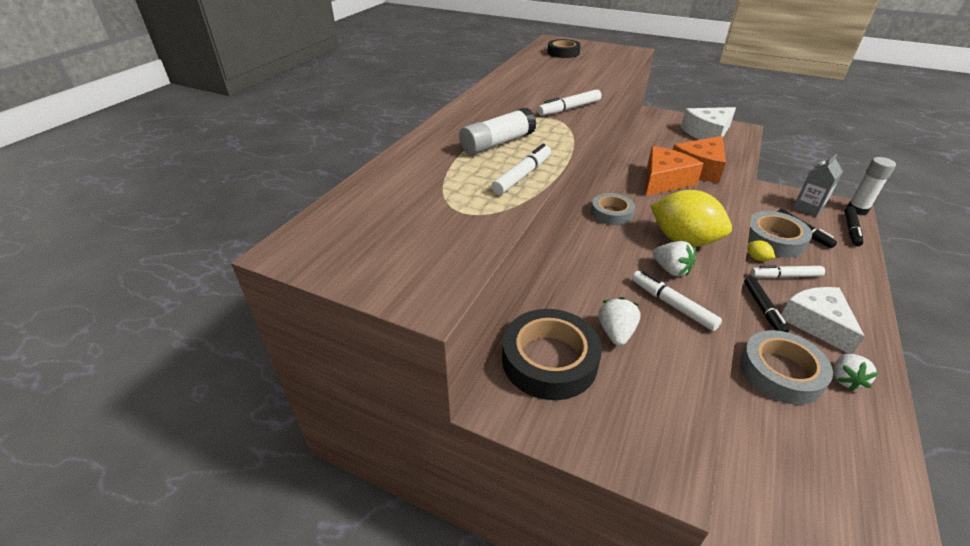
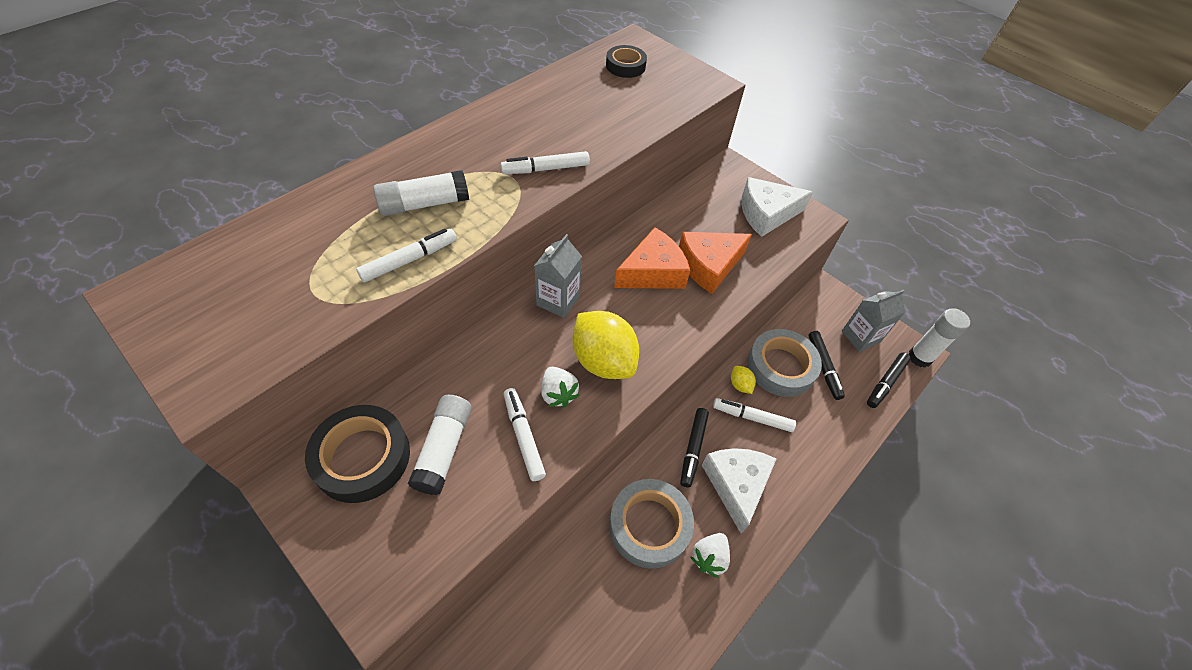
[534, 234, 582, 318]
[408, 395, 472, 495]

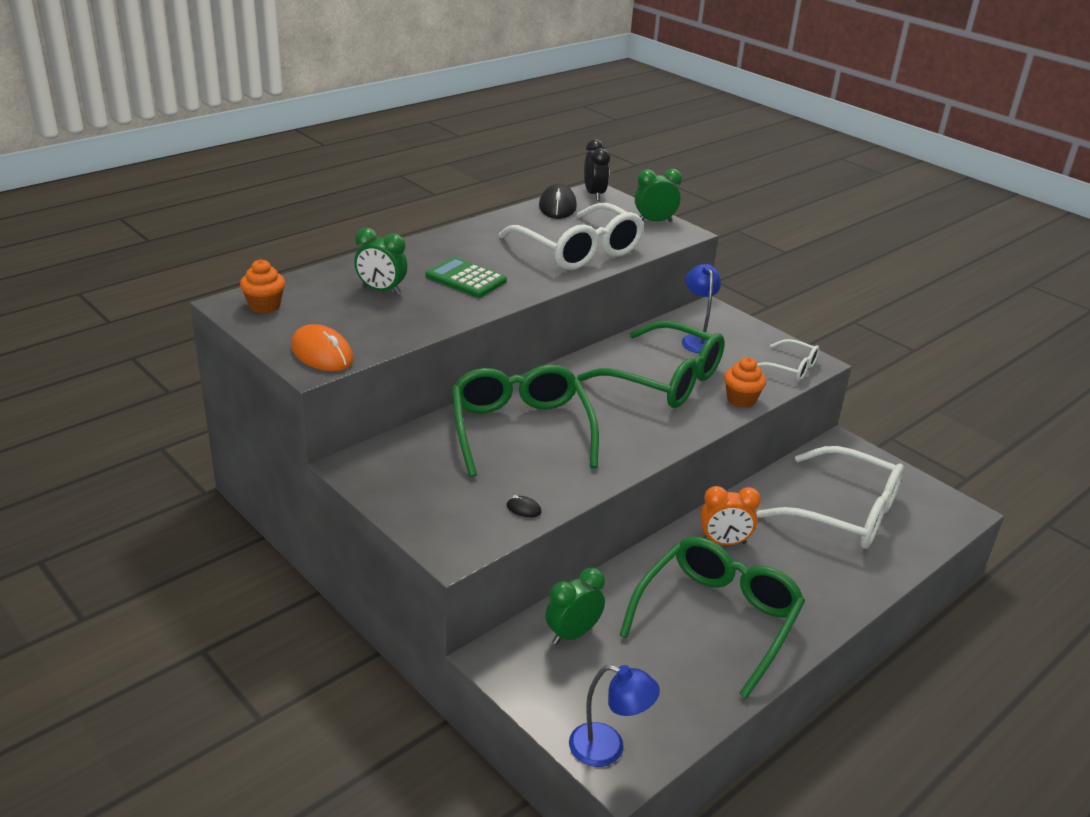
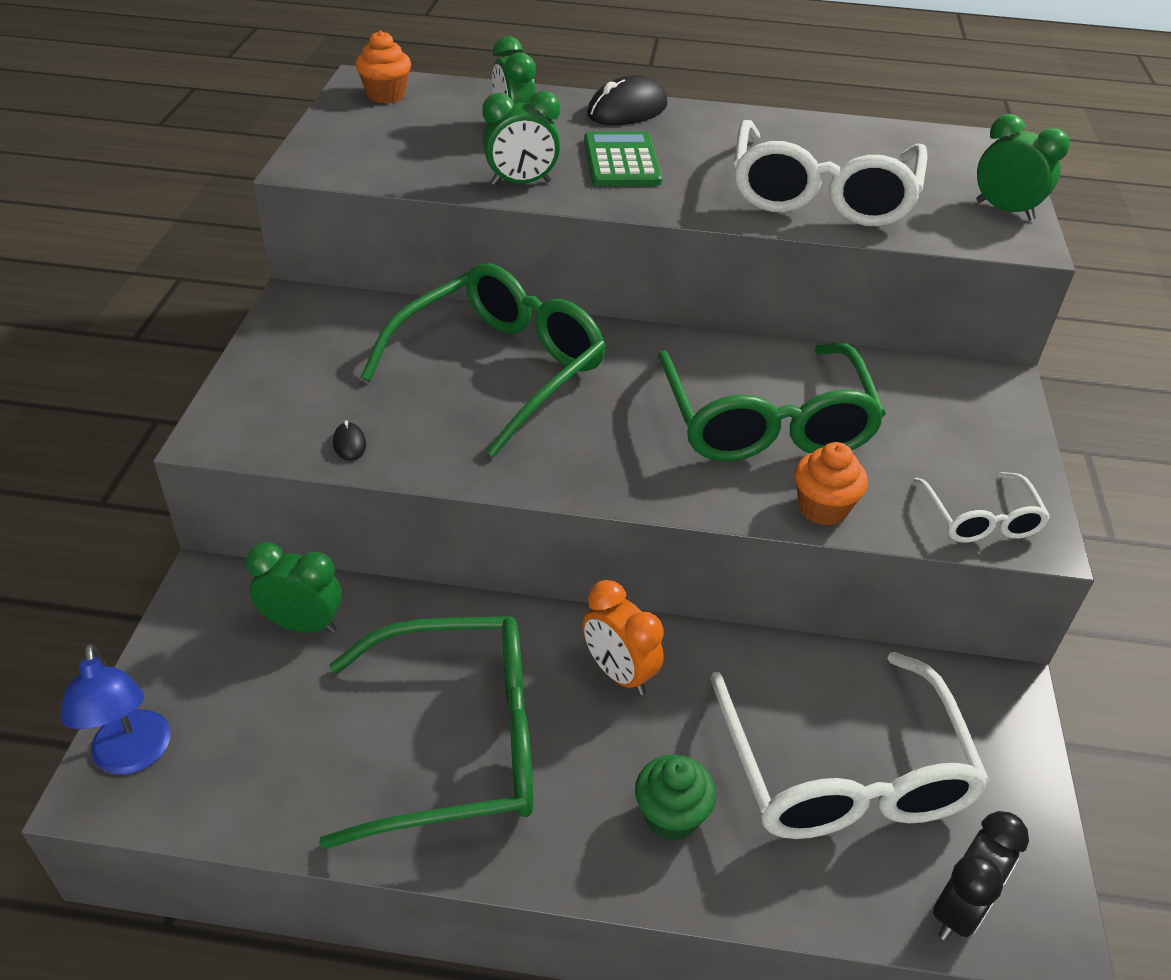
[933, 811, 1029, 941]
[587, 75, 668, 125]
[682, 264, 721, 354] (first image)
[291, 324, 353, 371] (first image)
[482, 91, 561, 186]
[635, 755, 716, 841]

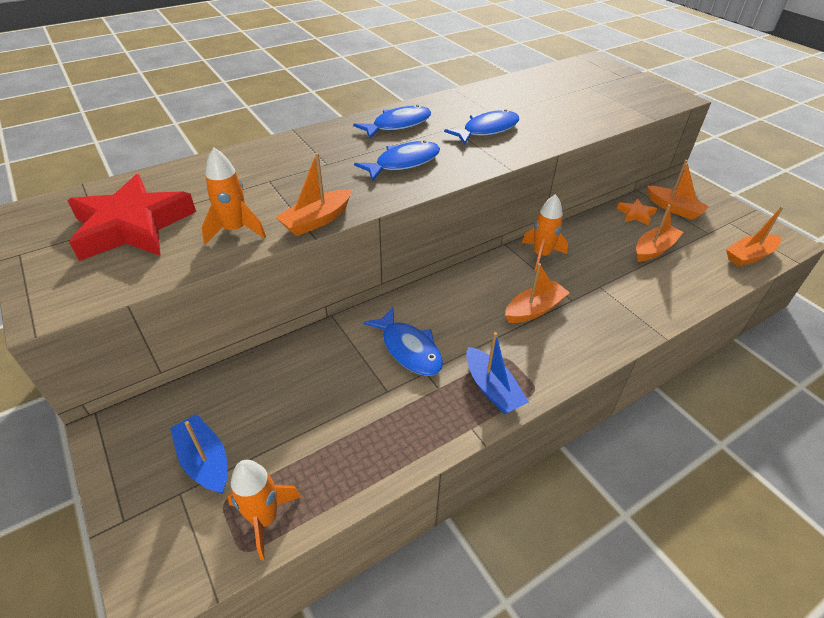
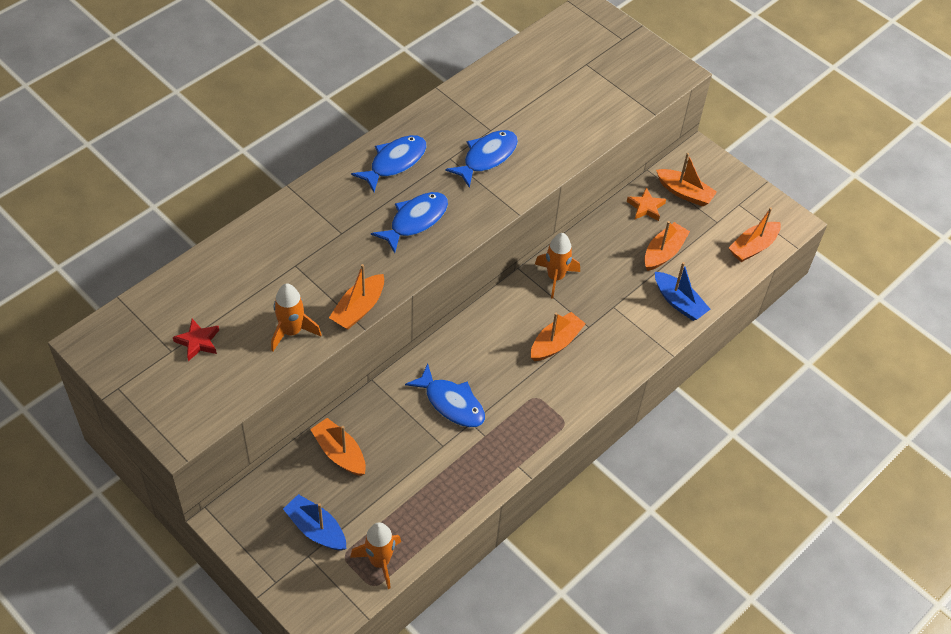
[173, 319, 219, 361]
[655, 262, 710, 321]
[310, 418, 366, 476]

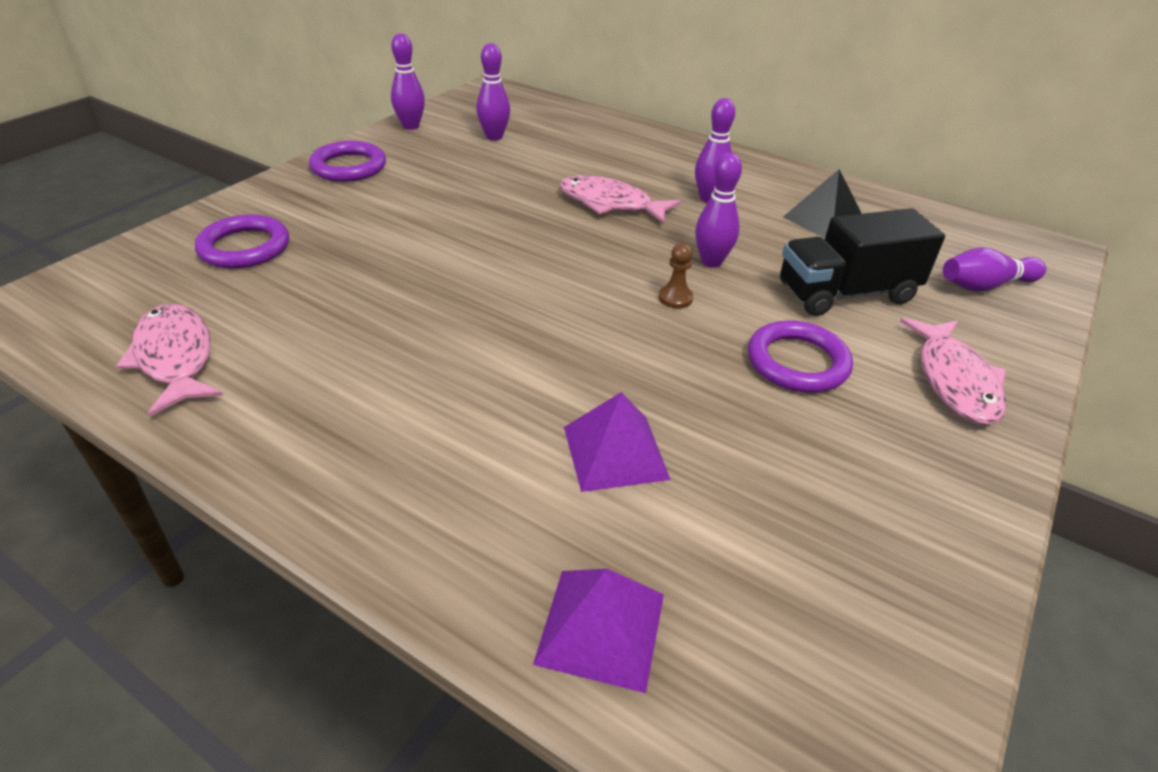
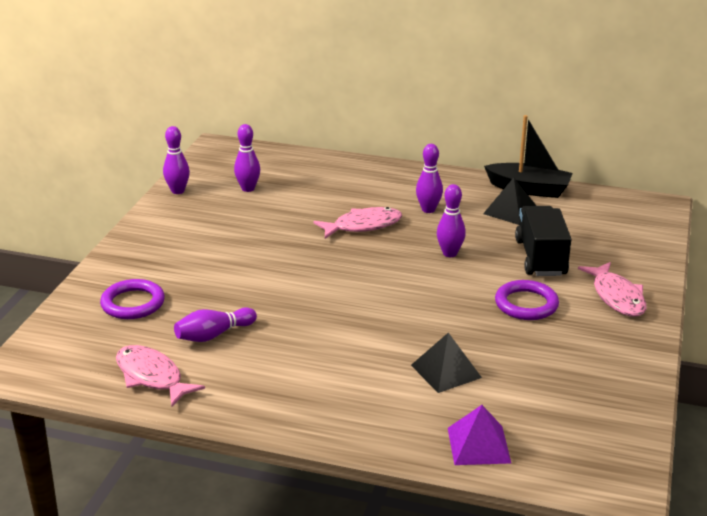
[309, 141, 386, 182] (first image)
[313, 207, 402, 239]
[515, 206, 571, 276]
[658, 243, 693, 309] (first image)
[174, 307, 257, 342]
[411, 333, 482, 393]
[484, 115, 573, 198]

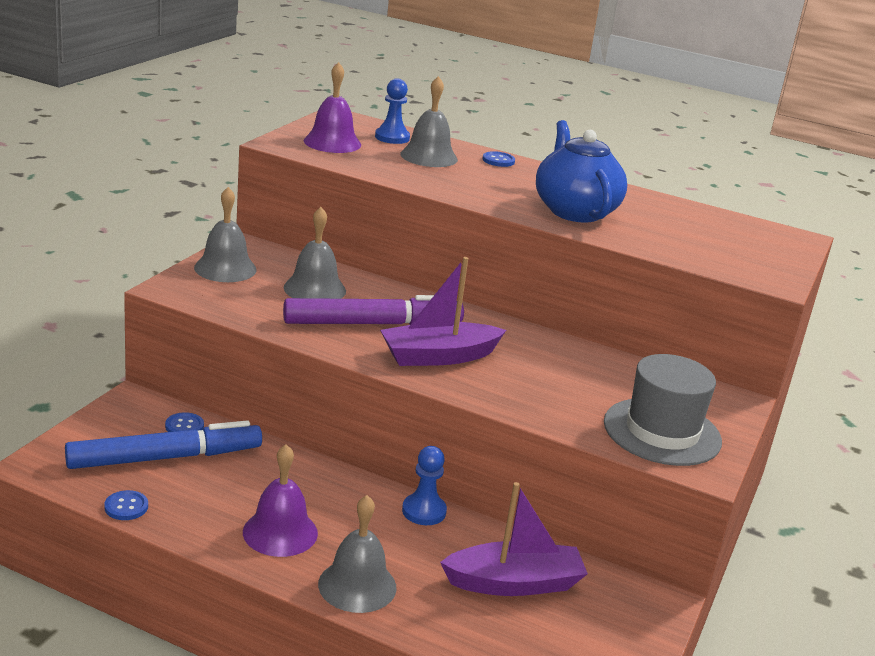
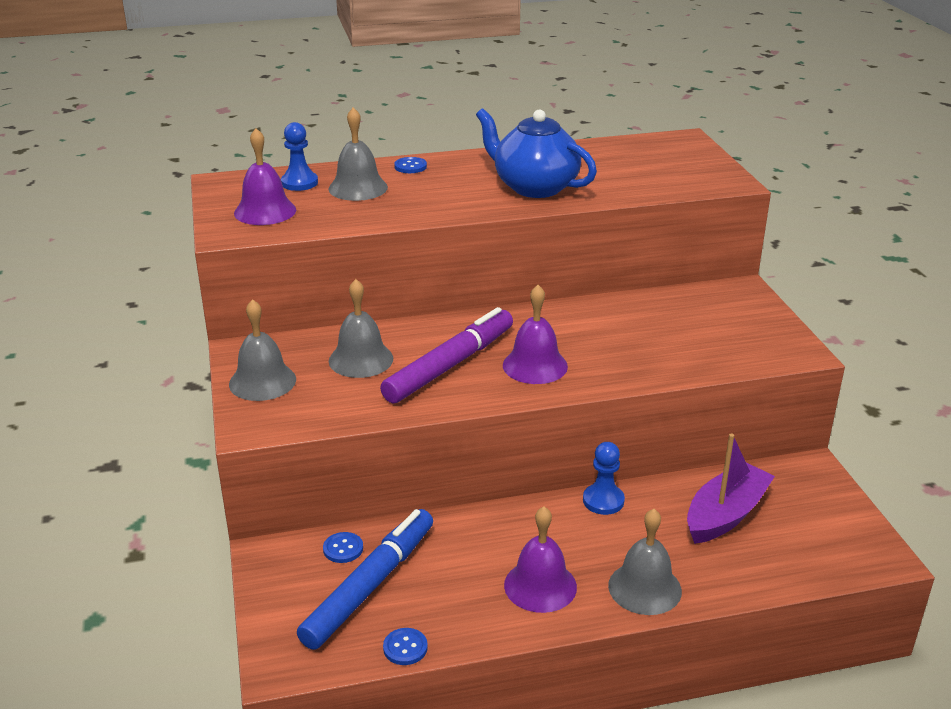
[503, 285, 568, 384]
[604, 354, 722, 466] (first image)

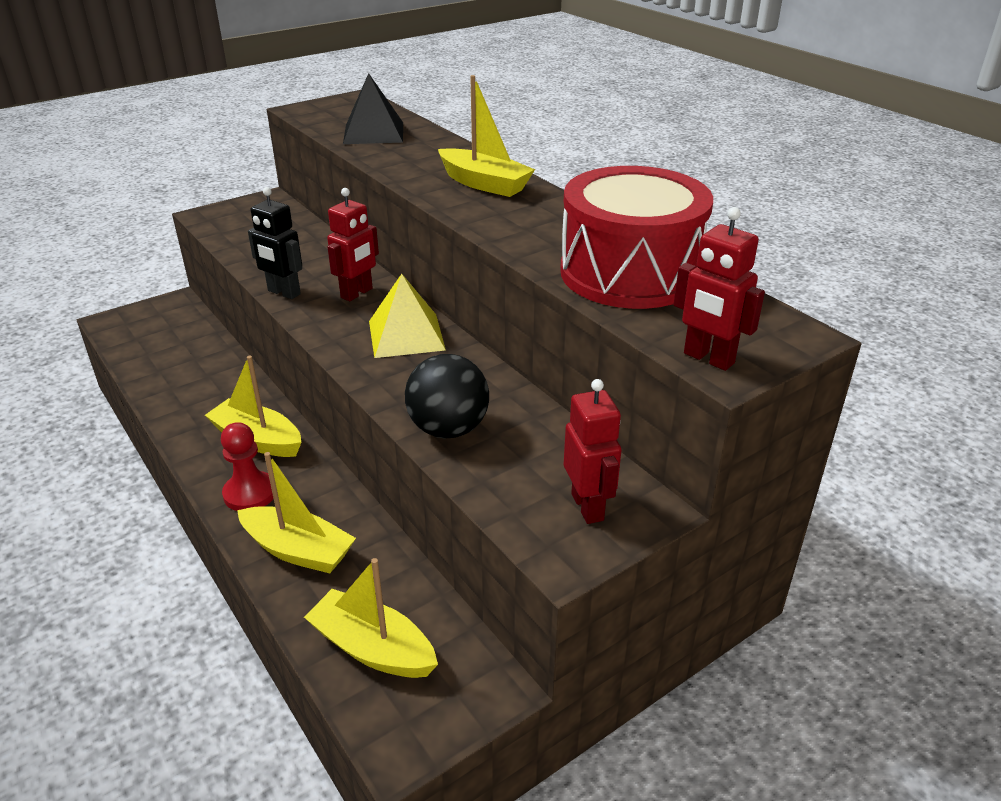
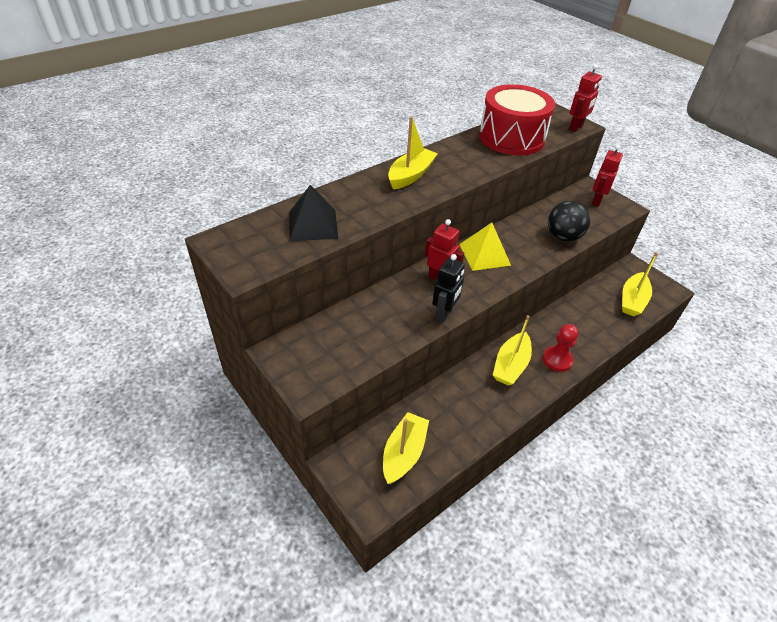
[592, 145, 623, 206]
[383, 412, 429, 484]

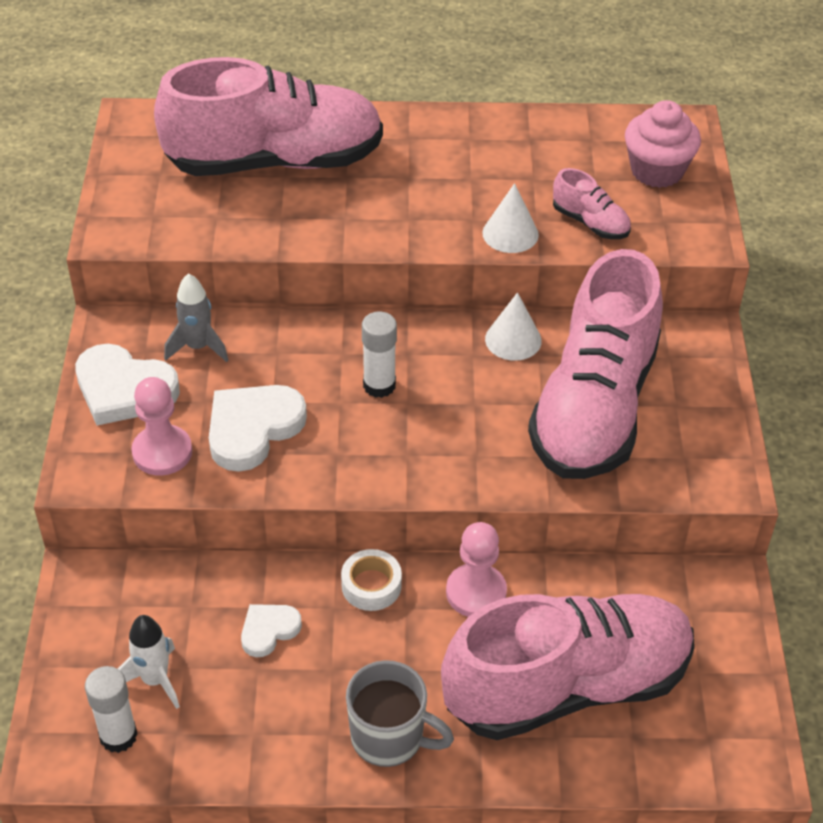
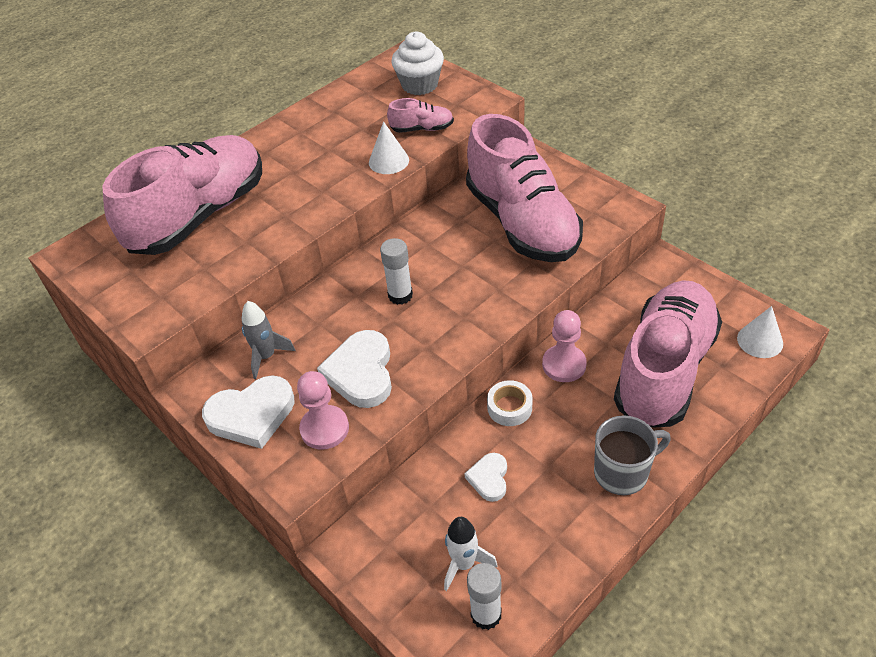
[391, 32, 444, 95]
[737, 306, 783, 358]

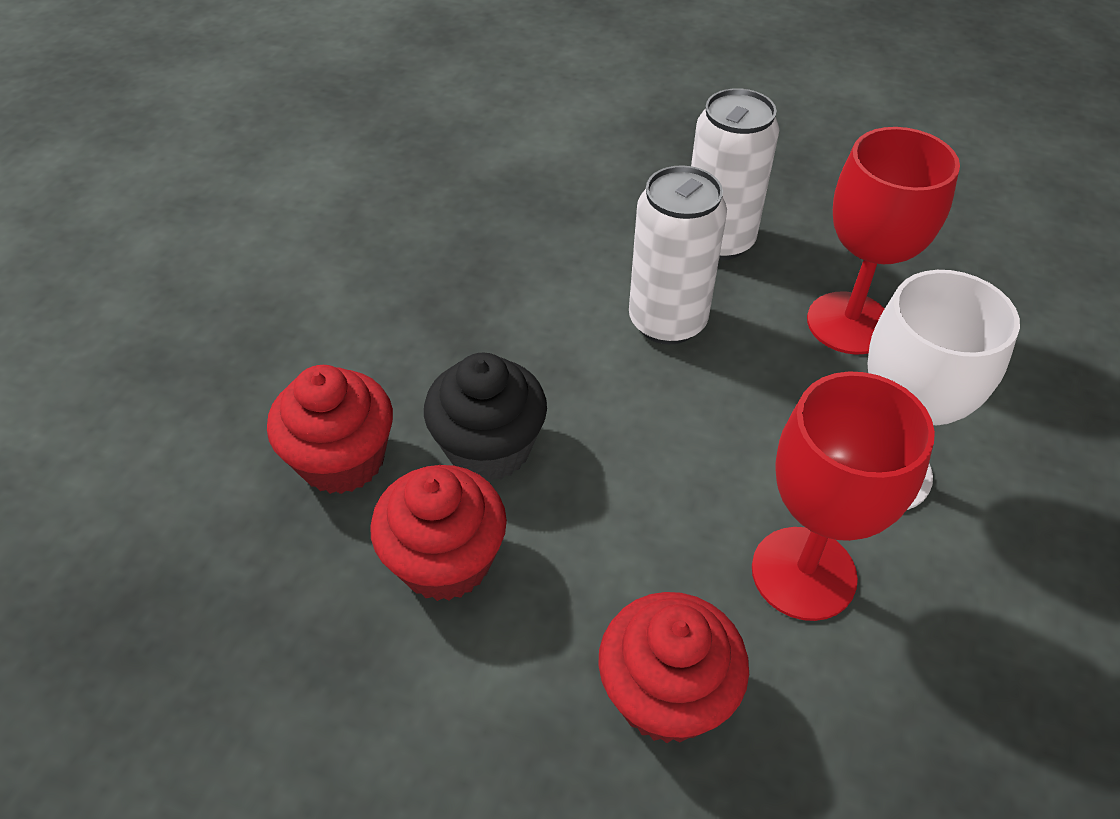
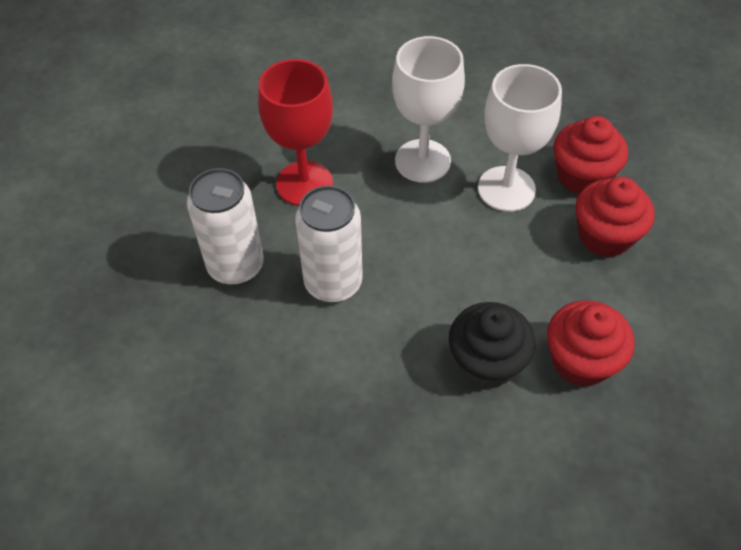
[554, 116, 628, 194]
[478, 64, 562, 212]

